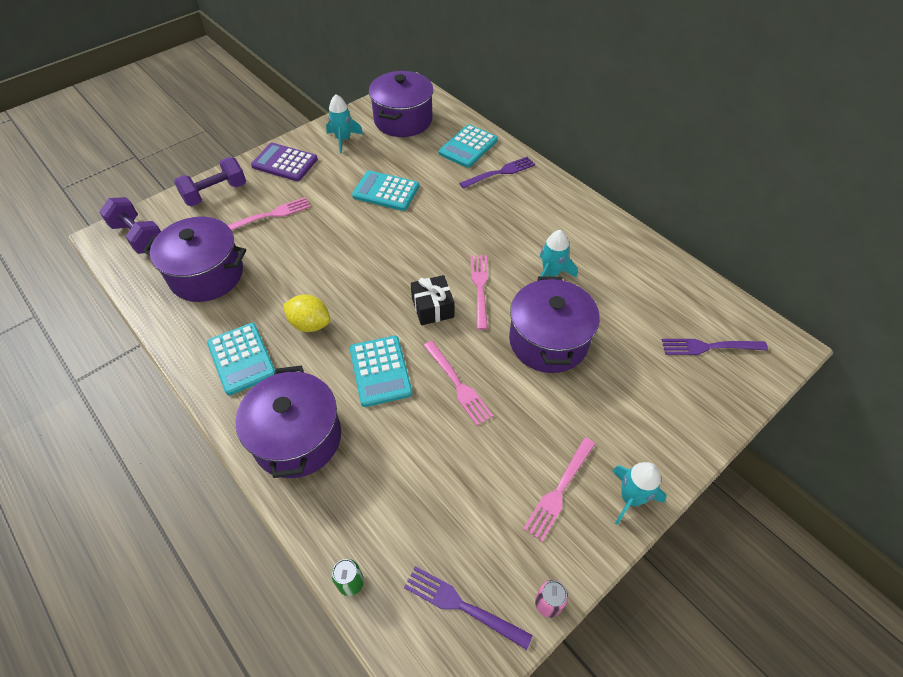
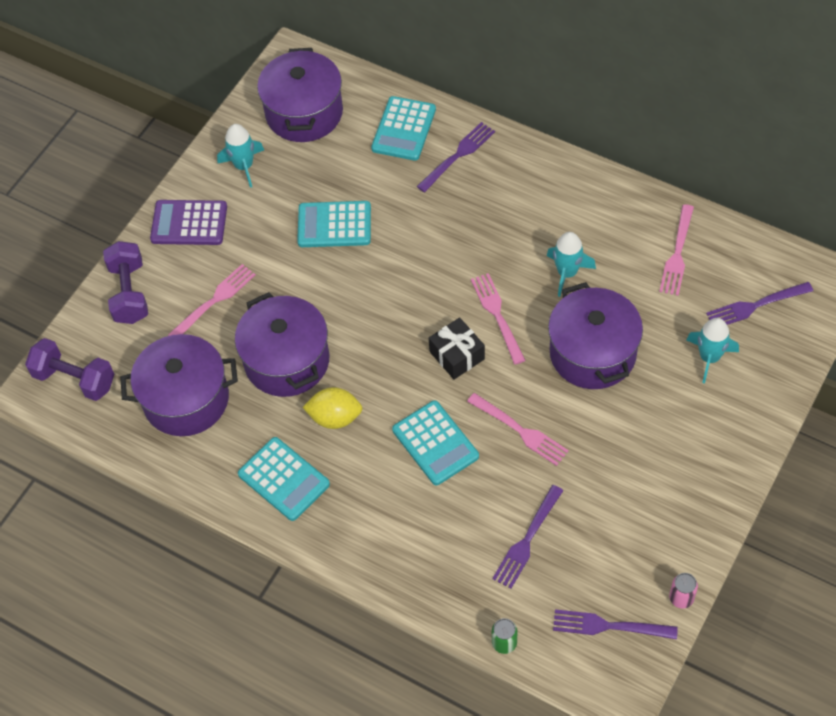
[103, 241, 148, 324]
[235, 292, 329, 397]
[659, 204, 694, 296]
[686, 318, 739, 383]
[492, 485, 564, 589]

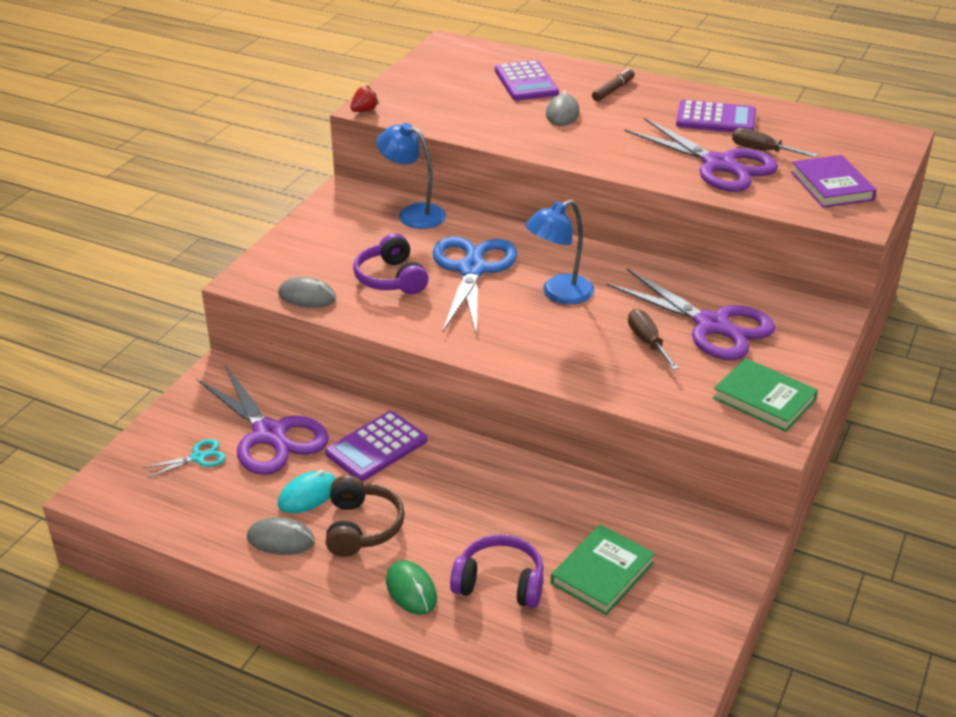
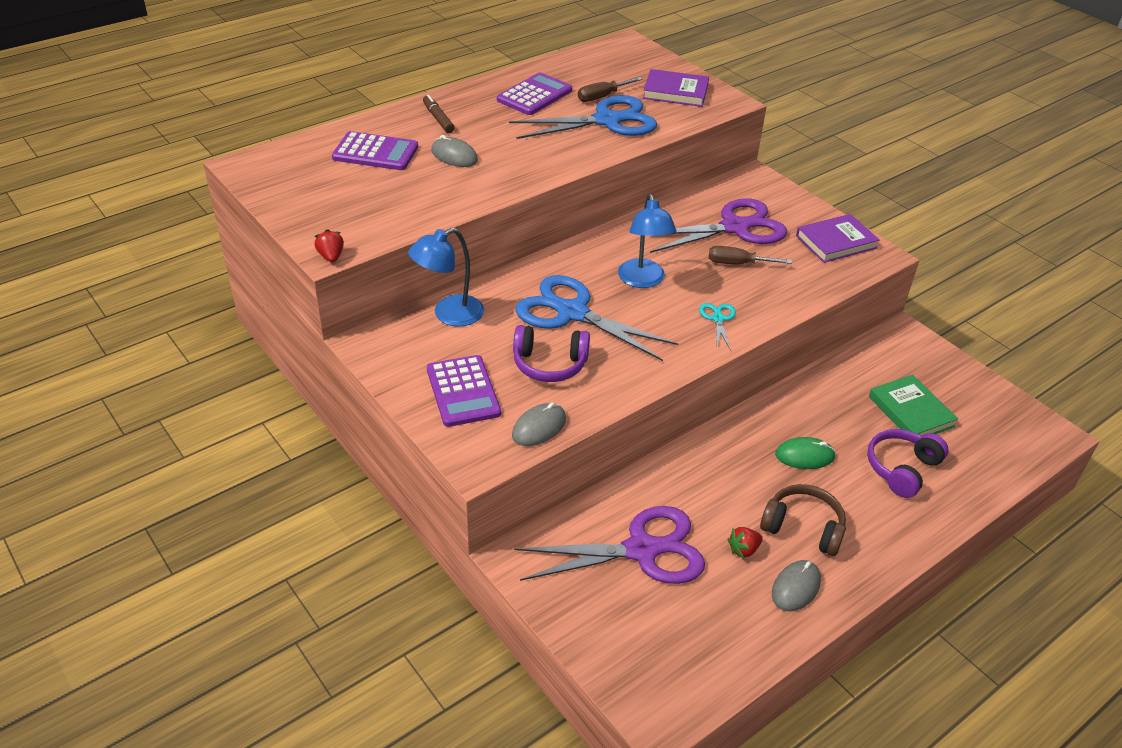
[509, 95, 657, 139]
[796, 214, 879, 263]
[427, 355, 501, 427]
[699, 303, 736, 350]
[727, 527, 763, 559]
[775, 437, 836, 469]

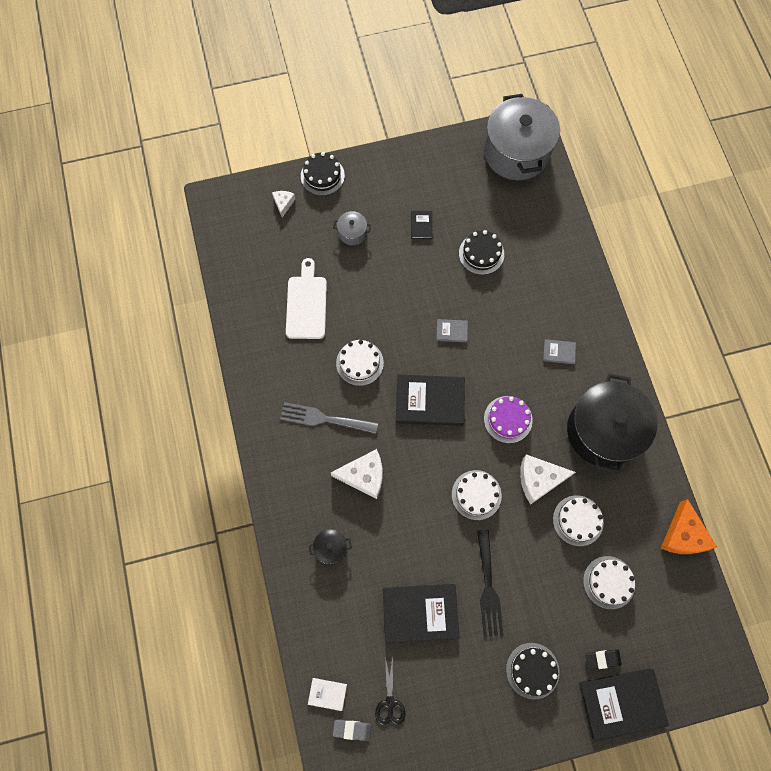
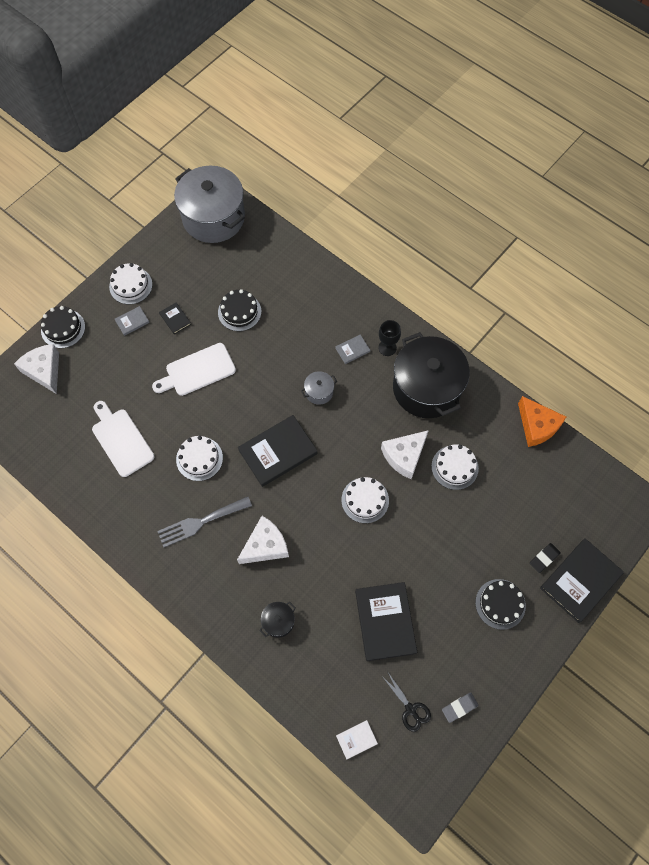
[14, 344, 59, 394]
[301, 371, 337, 405]
[115, 306, 150, 336]
[484, 396, 533, 443] (first image)
[477, 530, 504, 637] (first image)
[109, 263, 153, 304]
[355, 582, 417, 661]
[442, 693, 478, 723]
[378, 320, 401, 356]
[152, 343, 236, 396]

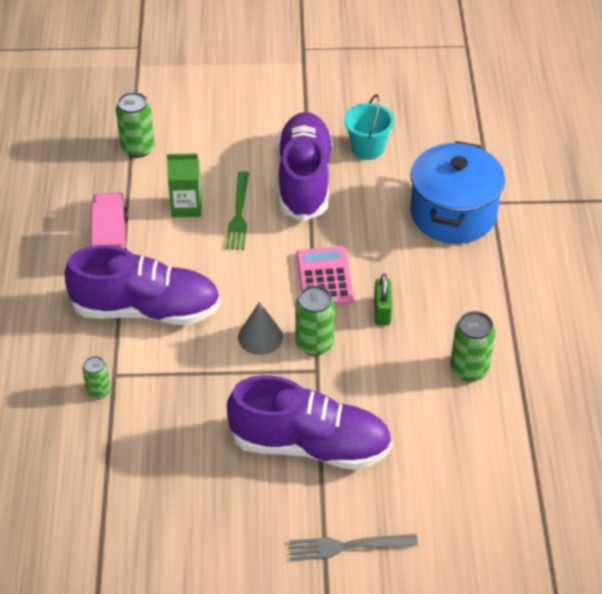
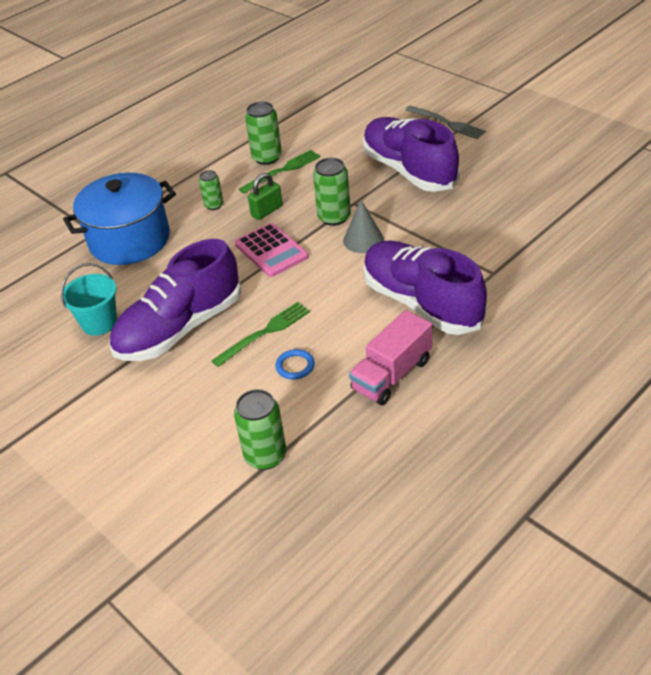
[275, 349, 315, 380]
[235, 223, 309, 277]
[199, 170, 223, 210]
[239, 150, 320, 193]

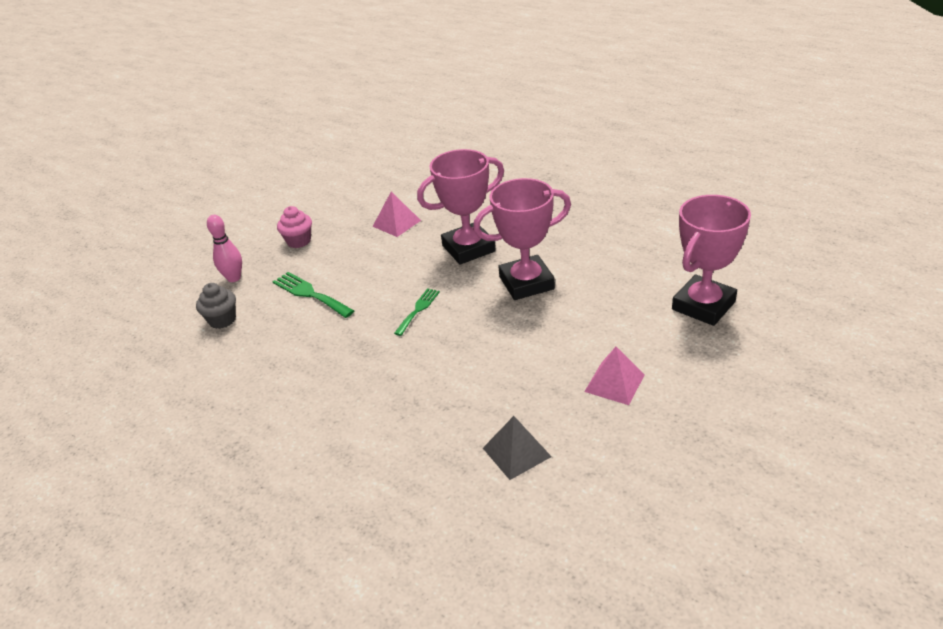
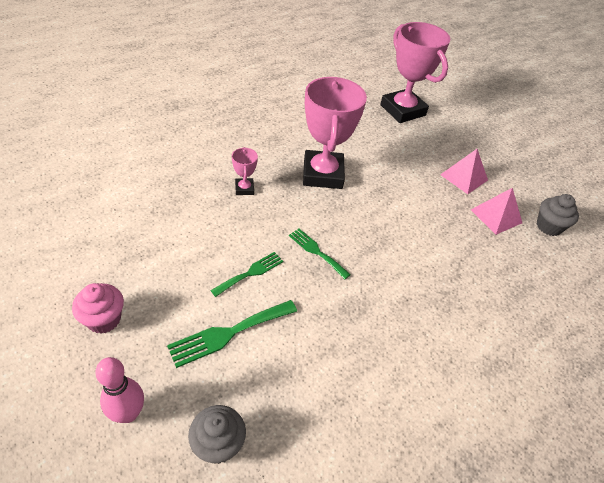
[232, 147, 258, 195]
[471, 188, 522, 235]
[483, 416, 552, 480] (first image)
[537, 194, 579, 236]
[210, 252, 283, 297]

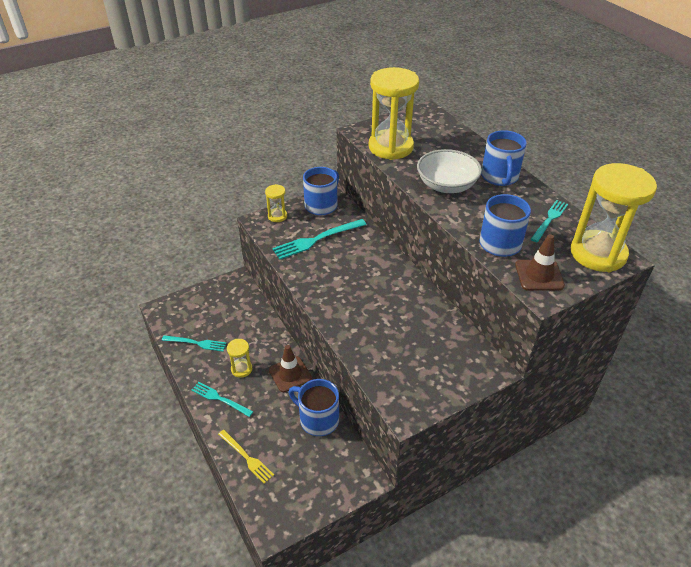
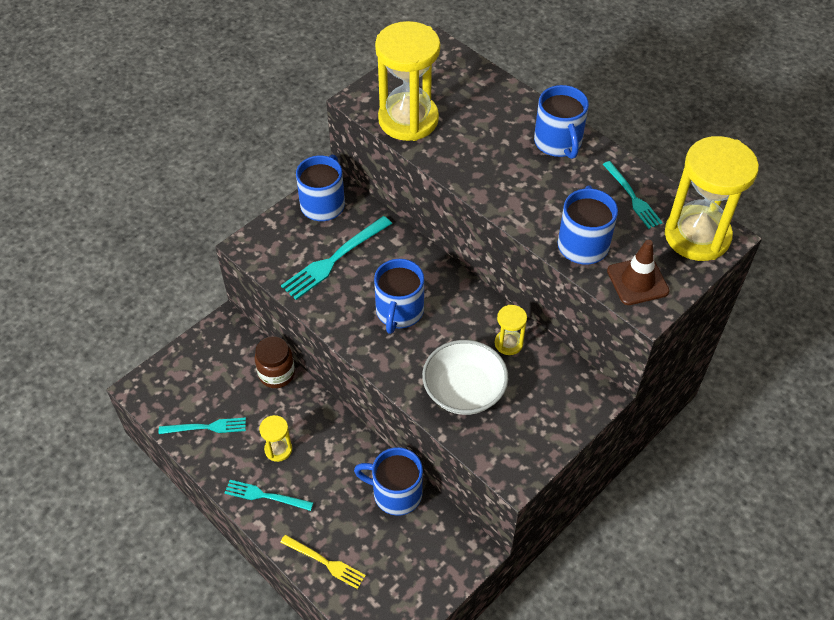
[422, 340, 508, 415]
[495, 305, 527, 355]
[603, 161, 663, 229]
[269, 345, 312, 392] (first image)
[374, 259, 424, 334]
[255, 336, 295, 388]

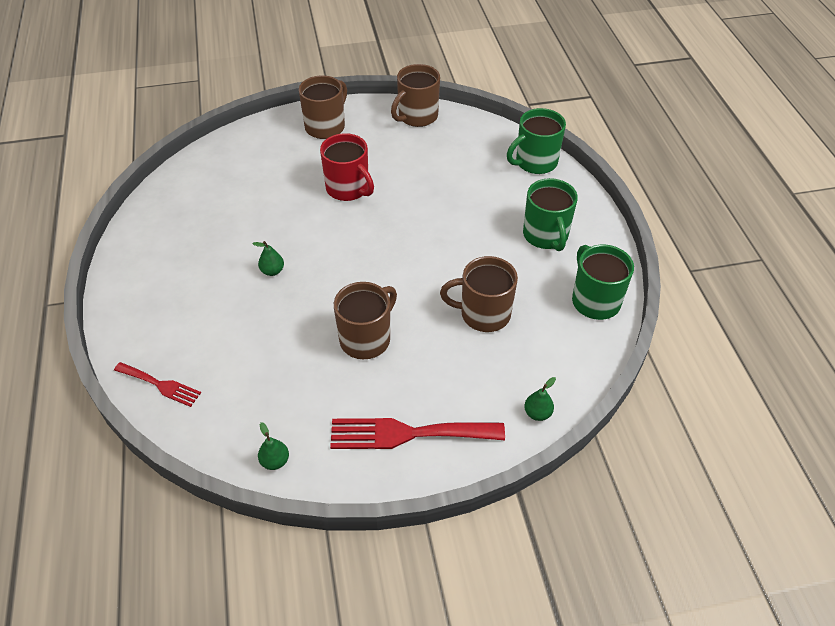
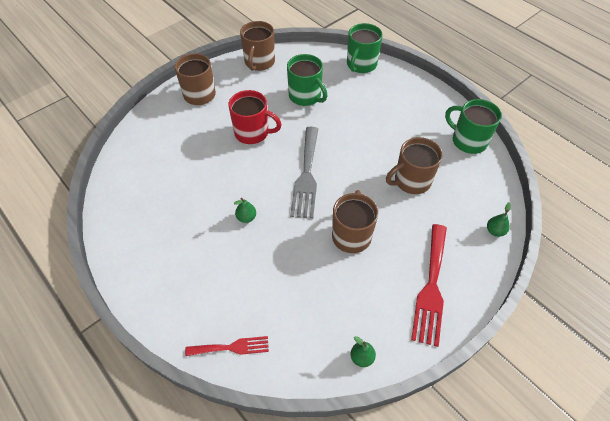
[287, 54, 328, 106]
[411, 224, 447, 347]
[290, 127, 318, 219]

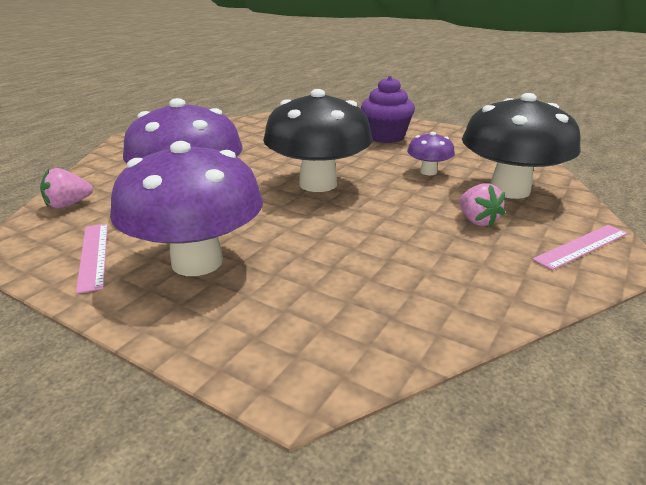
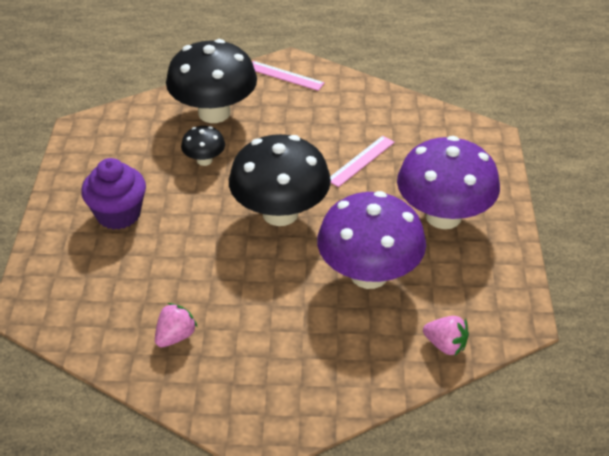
[181, 126, 225, 166]
[155, 303, 197, 347]
[330, 136, 395, 187]

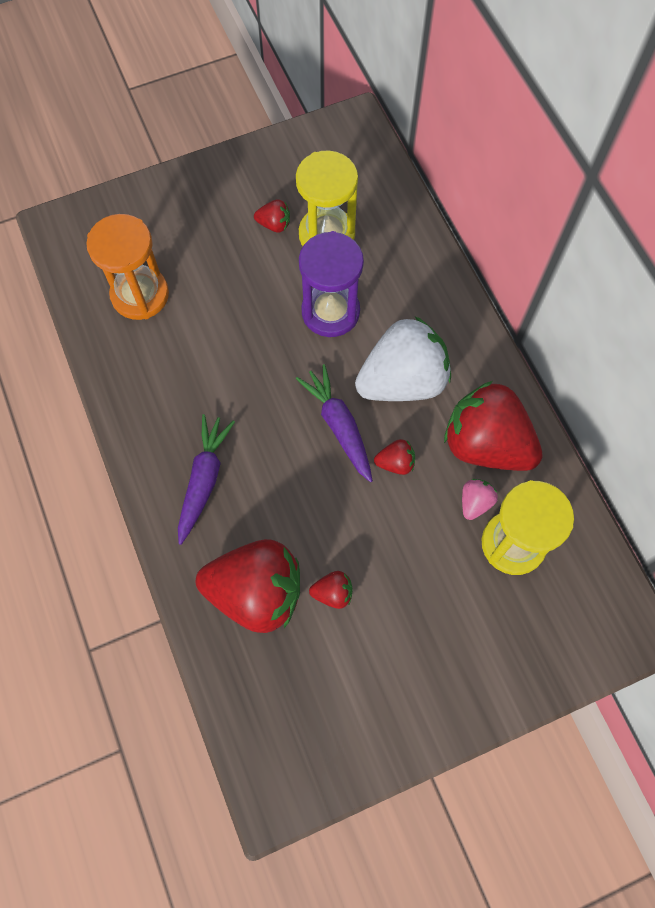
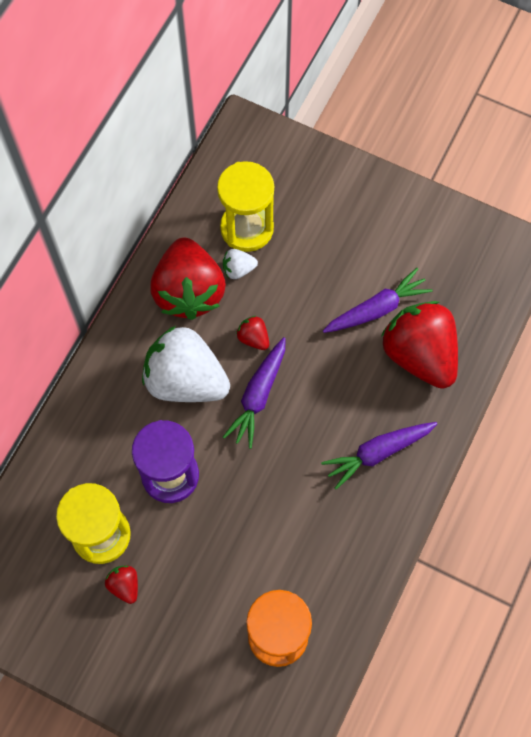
[223, 249, 258, 279]
[323, 268, 433, 333]

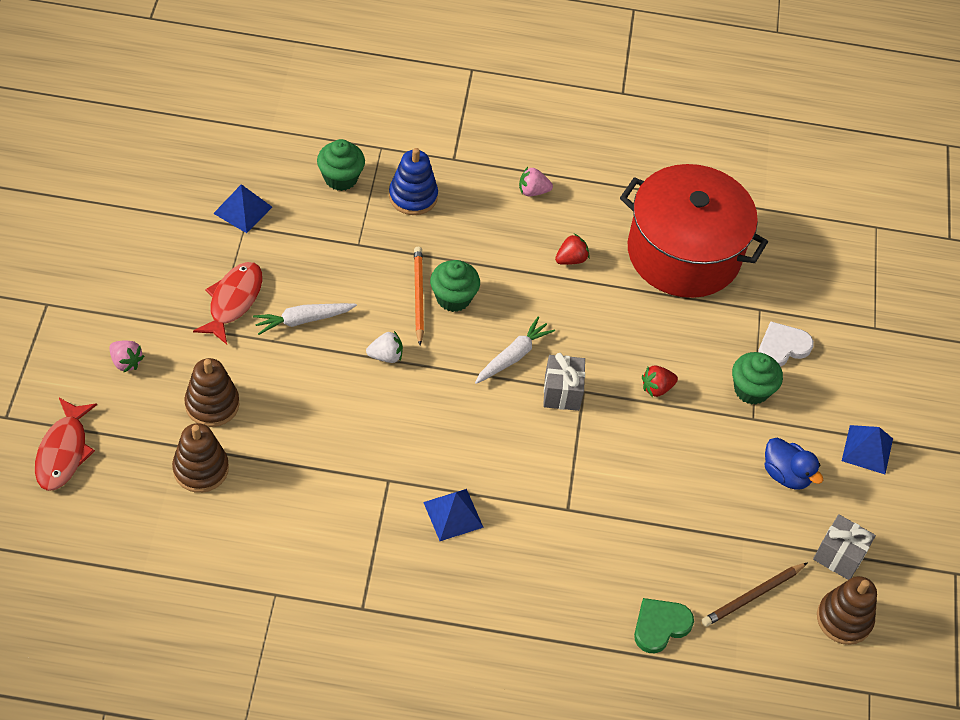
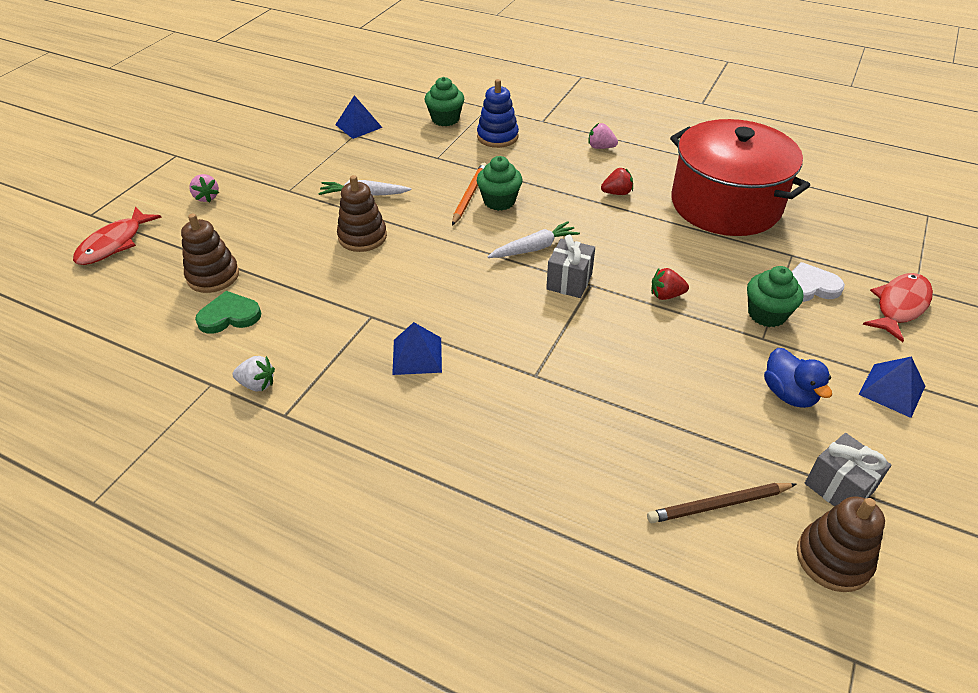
[862, 273, 933, 342]
[232, 356, 275, 391]
[337, 175, 387, 252]
[195, 291, 261, 334]

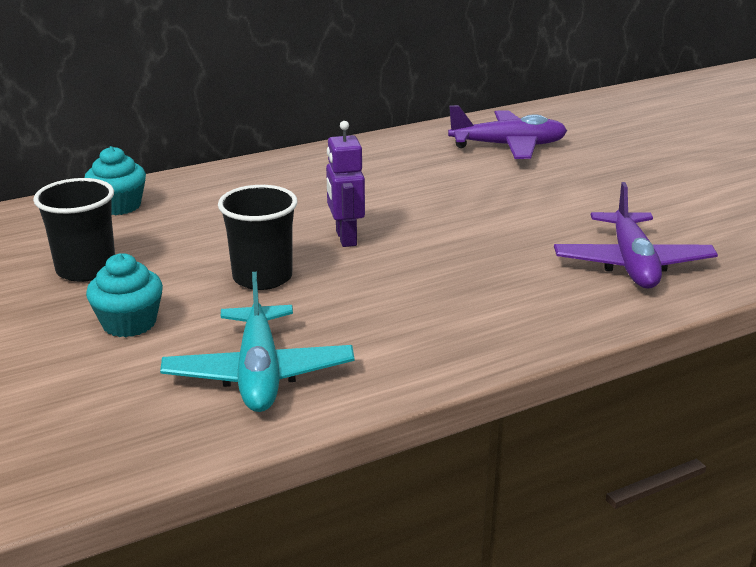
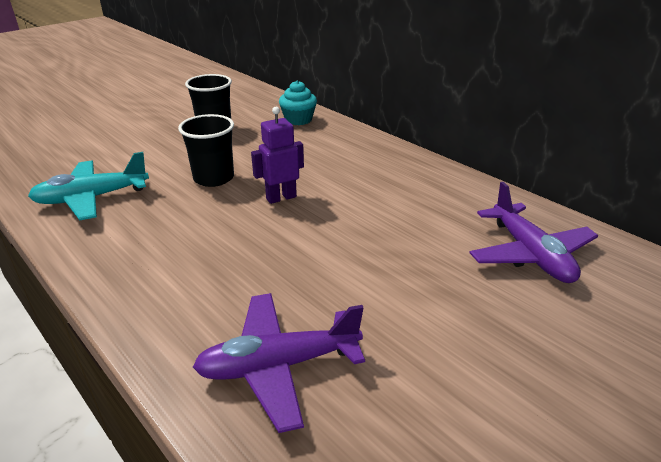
[86, 253, 163, 337] (first image)

